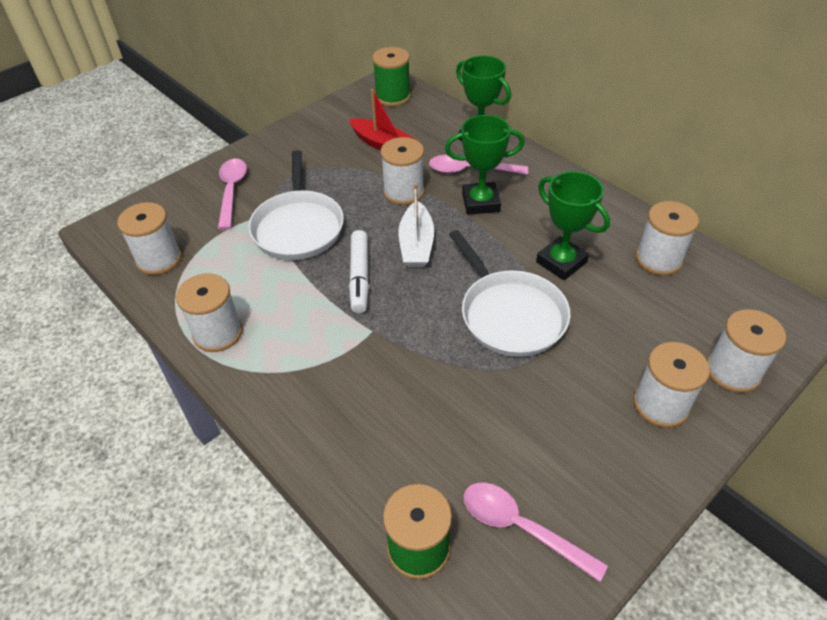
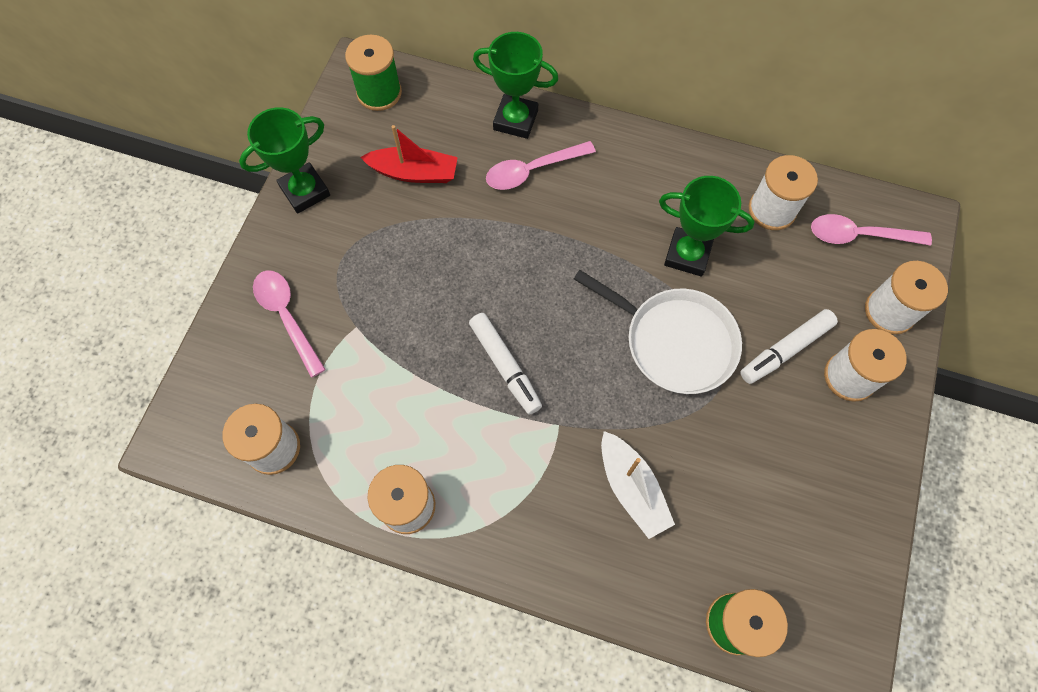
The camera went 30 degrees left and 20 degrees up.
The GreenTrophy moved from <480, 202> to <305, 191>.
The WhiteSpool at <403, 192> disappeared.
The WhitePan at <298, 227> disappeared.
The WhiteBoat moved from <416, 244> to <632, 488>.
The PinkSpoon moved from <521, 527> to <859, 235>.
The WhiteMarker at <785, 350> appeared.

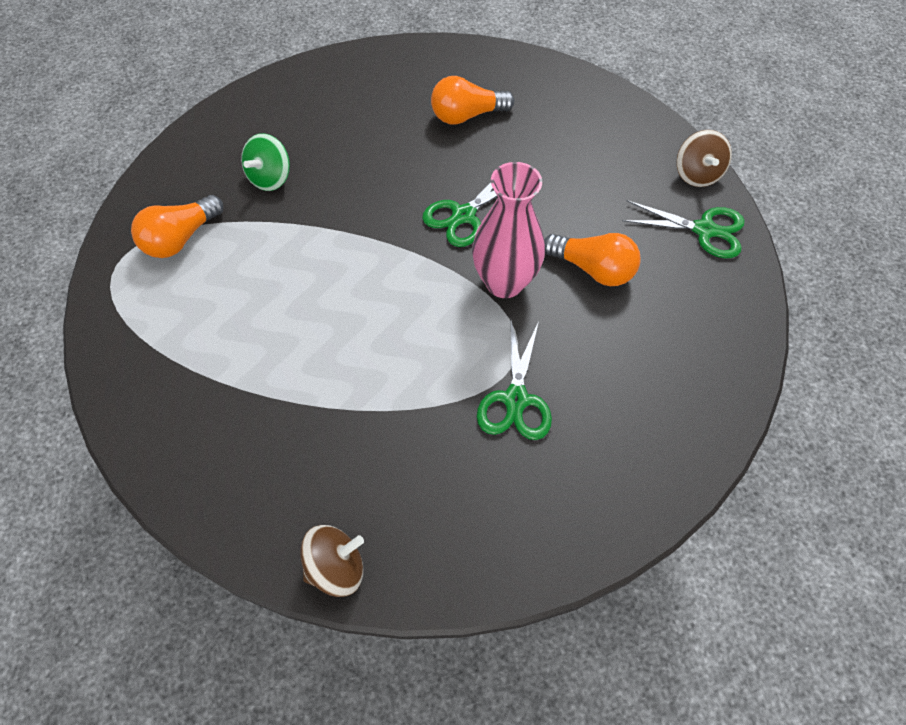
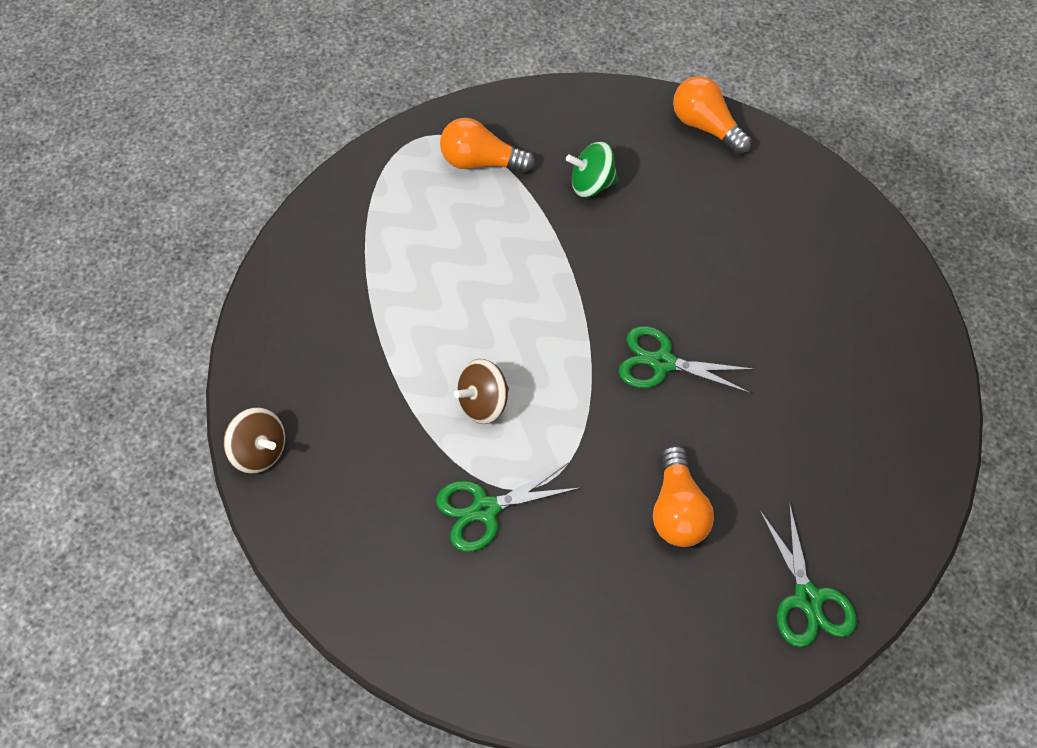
The camera went 60 degrees right and 0 degrees up.
The OrangeLightBulb moved from <467, 116> to <706, 126>.
The BrownSpinningTop moved from <696, 174> to <483, 403>.
The PinkVase at <504, 282> disappeared.

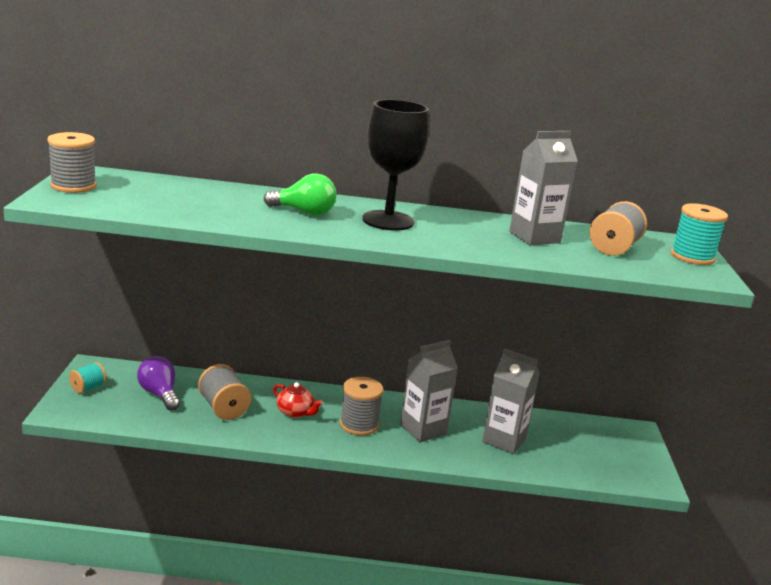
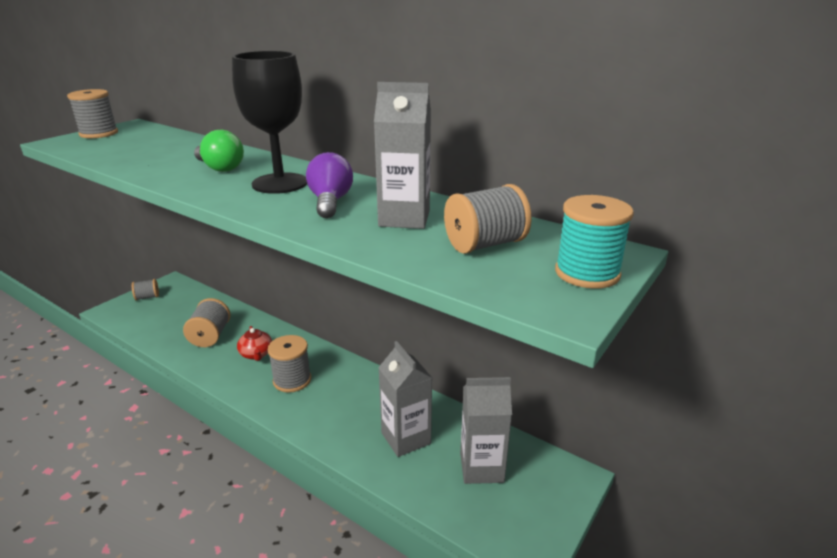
The camera went 35 degrees right and 5 degrees up.
The GreyCarton moved from <423, 429> to <481, 467>.
The PurpleLightBulb moved from <159, 394> to <330, 202>.
The TurquoiseSpool at <88, 388> became the GreySpool at <147, 297>.

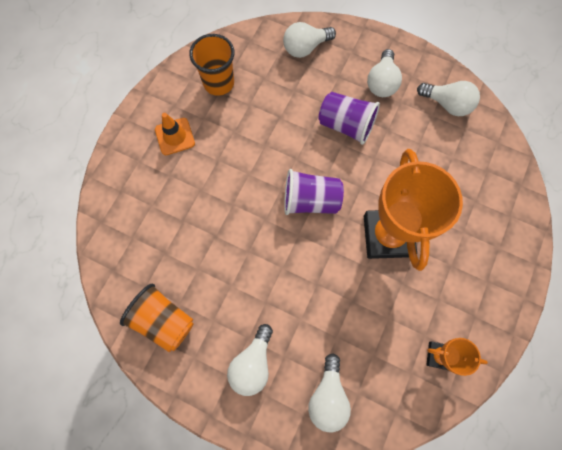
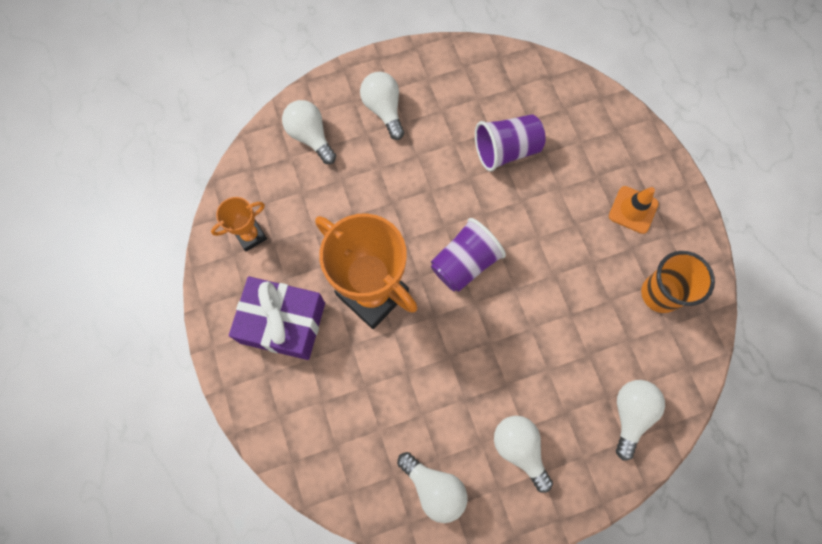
The camera went 135 degrees right and 0 degrees up.
The WhiteLightBulb at <447, 104> turned 120 degrees counterclockwise.
The PurpleCup moved from <346, 125> to <506, 150>.
The OrangeCup at <164, 320> disappeared.
The PurpleGift at <283, 322> appeared.

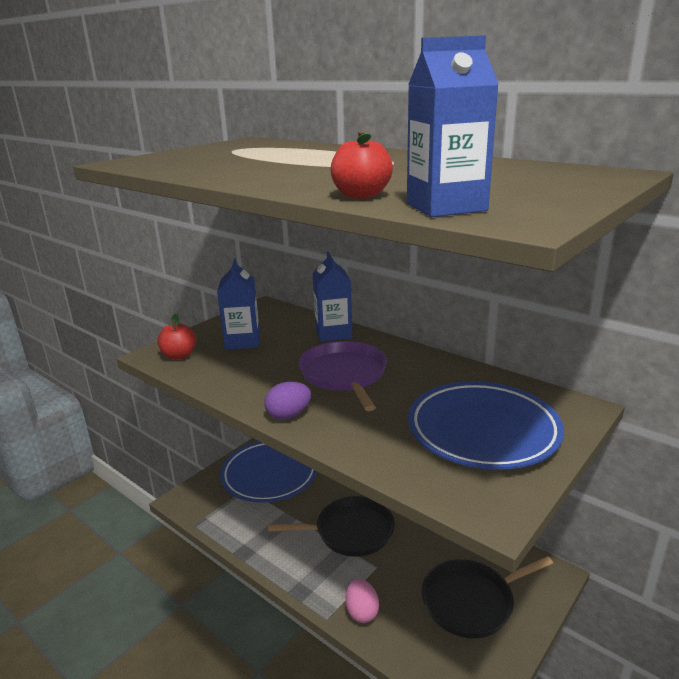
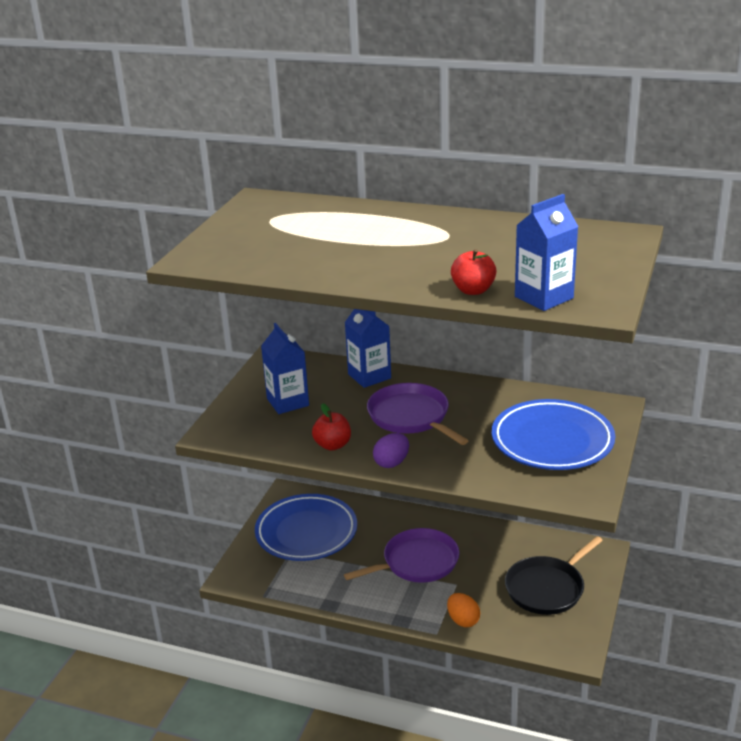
The camera went 20 degrees left and 5 degrees up.
The RedApple moved from <179, 356> to <332, 445>.
The BlackPan at <350, 531> became the PurplePan at <417, 562>.
The PinkEgg at <362, 612> became the OrangeEgg at <463, 620>.

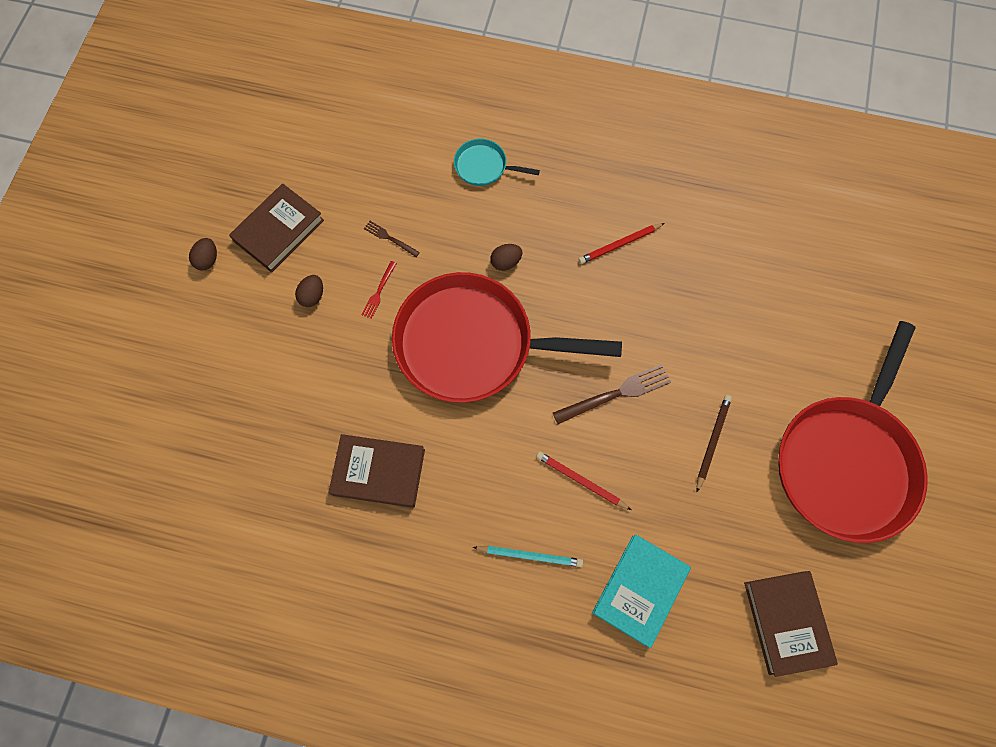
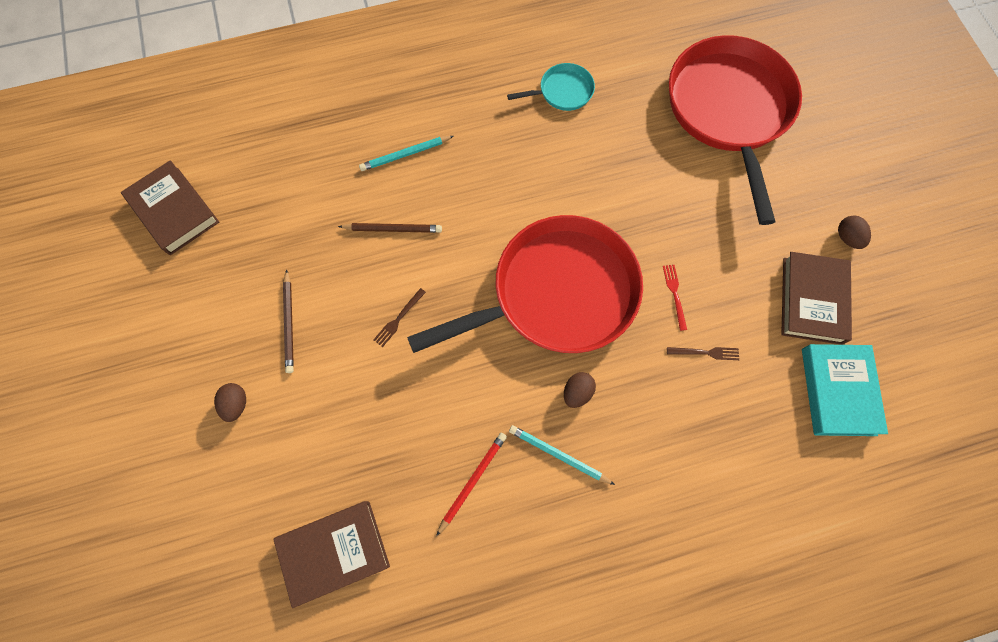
The camera went 150 degrees right and 0 degrees up.
The TurquoisePan moved from <484, 166> to <562, 91>.
The BrownEgg moved from <312, 296> to <236, 404>.
The RedPan moved from <846, 462> to <729, 110>.
The BrownFork at <616, 394> changed to 0.55 times the size.
The BrownBook moved from <378, 472> to <334, 552>.
The RedPencil at <581, 481> became the BrownPencil at <392, 229>.
The TurquoiseBook moved from <639, 590> to <838, 391>.
The TurquoisePencil at <559, 455> appeared.

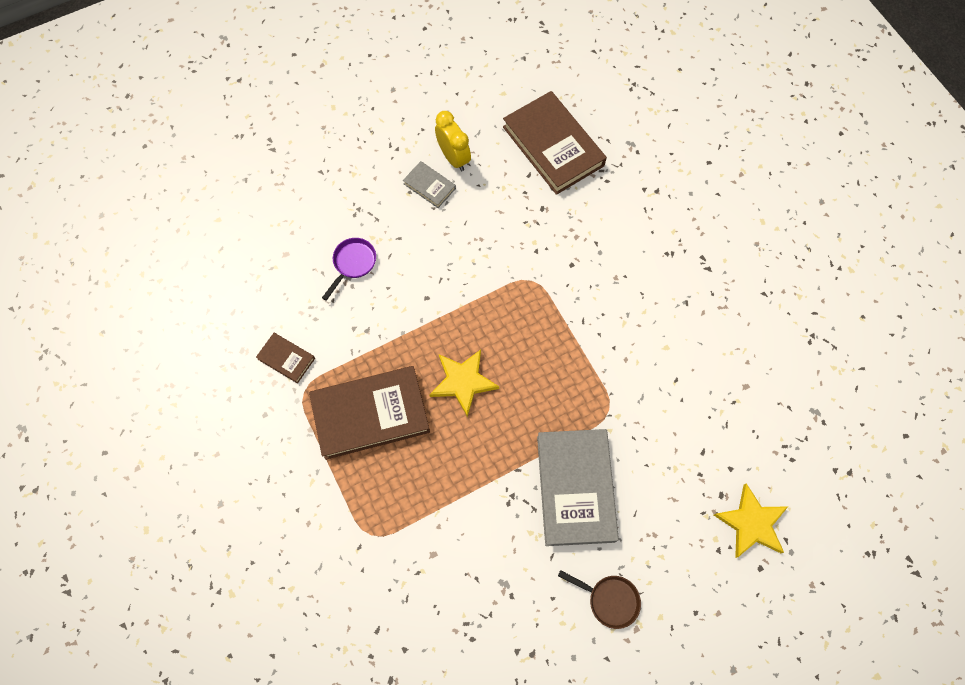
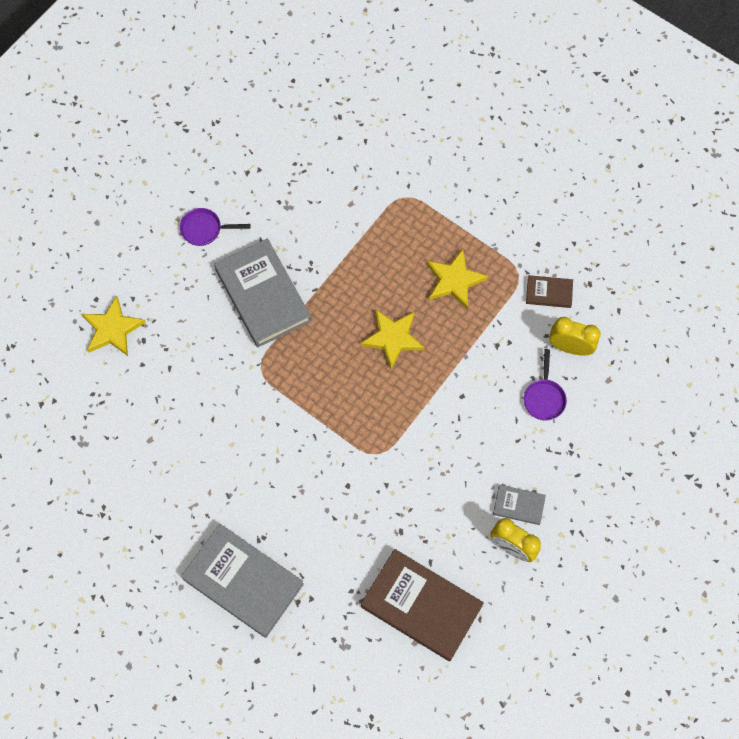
The camera went 155 degrees right and 0 degrees up.
The BrownBook at <370, 414> was replaced by the YellowStar at <454, 280>.
The BrownPan at <609, 600> became the PurplePan at <205, 229>.
The YellowClock at <570, 347> appeared.
The GreyBook at <243, 582> appeared.

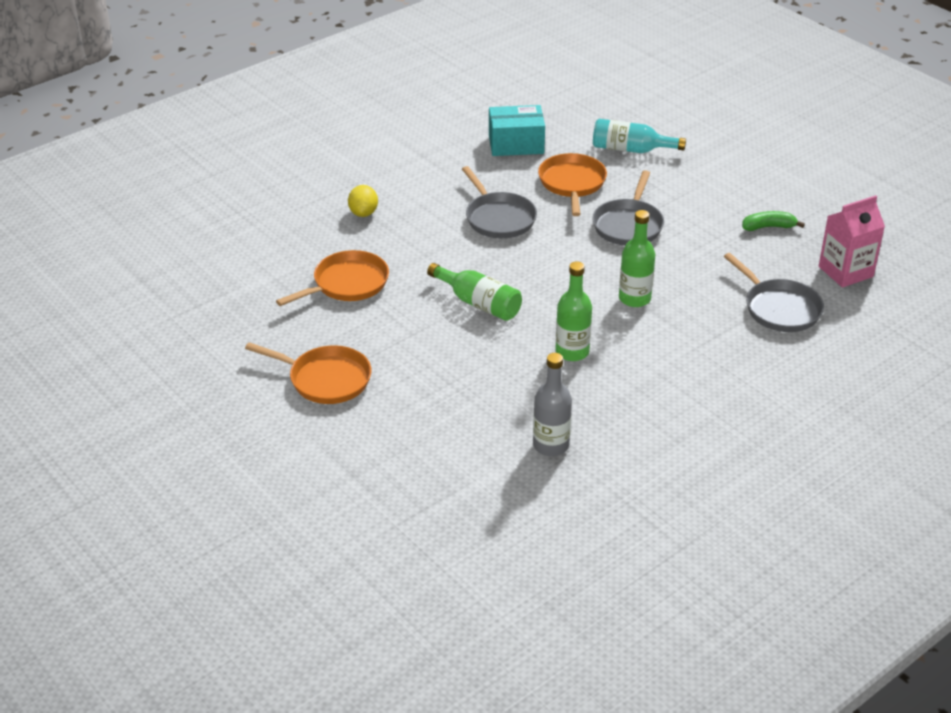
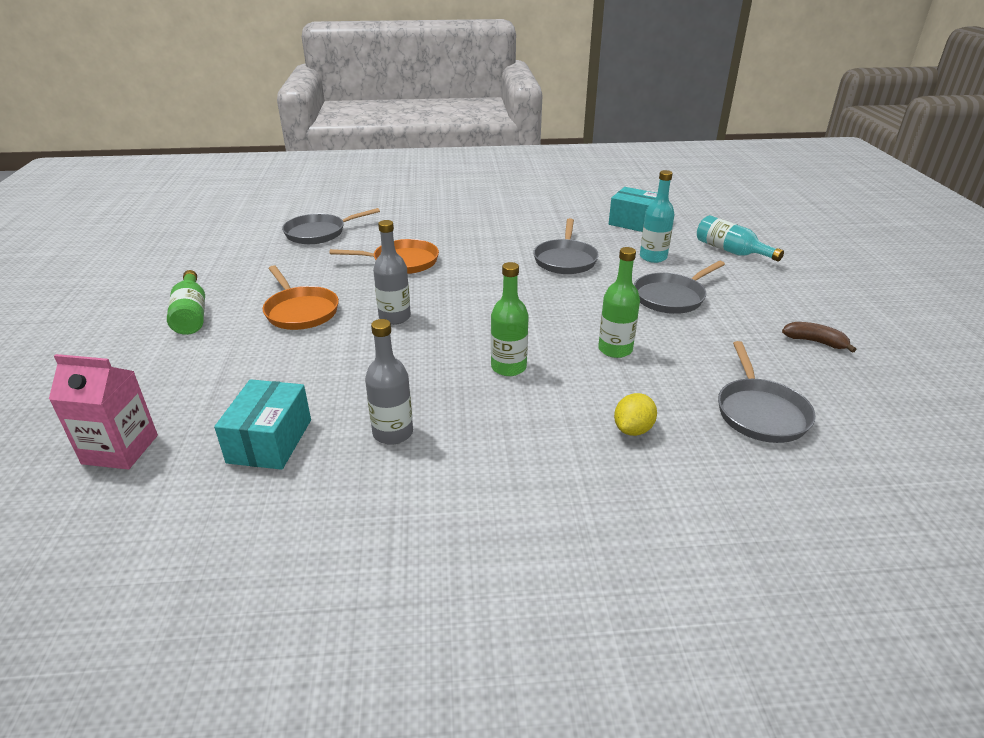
The camera went 35 degrees right and 5 degrees down.
The OrangePan at <572, 184> was replaced by the TurquoiseBottle at <653, 257>.
The YellowLemon moved from <363, 213> to <633, 429>.
The PinkCarton moved from <845, 271> to <120, 449>.
The GreenBanana at <768, 227> became the BrownBanana at <815, 342>.
The GreenBottle moved from <479, 303> to <191, 315>.
The GreyPan at <319, 233> appeared.
The GreyBottle at <394, 317> appeared.
The TurquoiseBox at <270, 441> appeared.

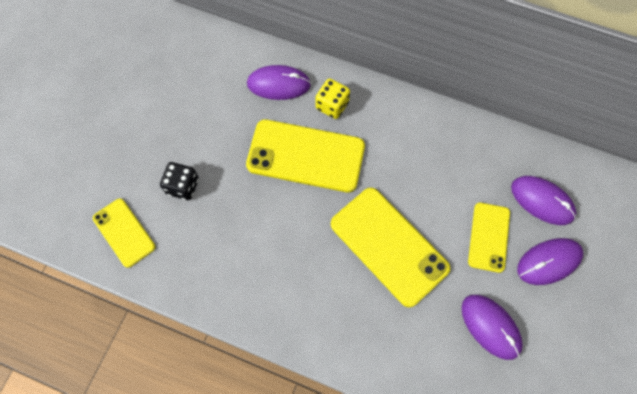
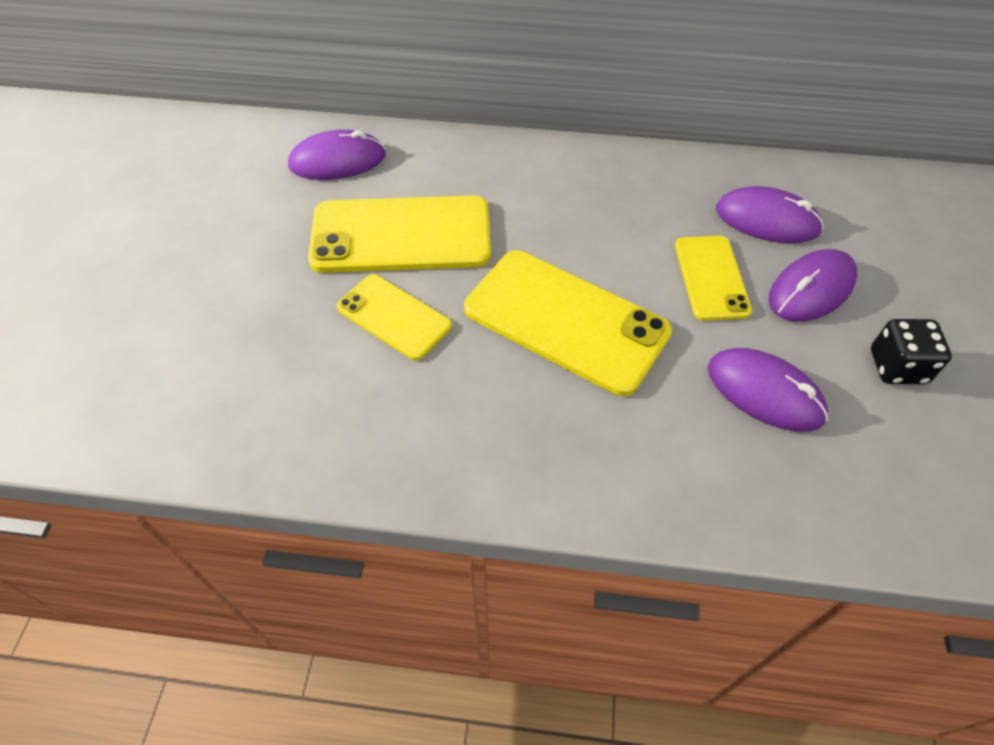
The camera went 15 degrees left and 15 degrees down.
The YellowDice at <332, 105> disappeared.
The BlackDice moved from <183, 186> to <897, 367>.
The YellowPhone moved from <124, 232> to <394, 317>.

